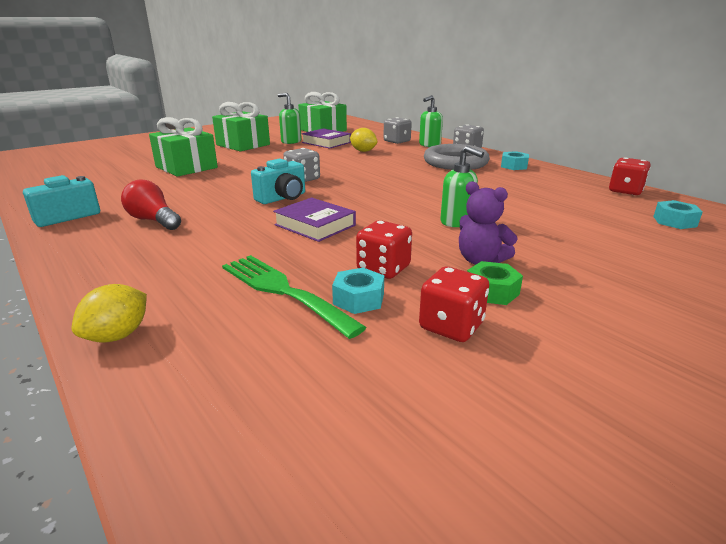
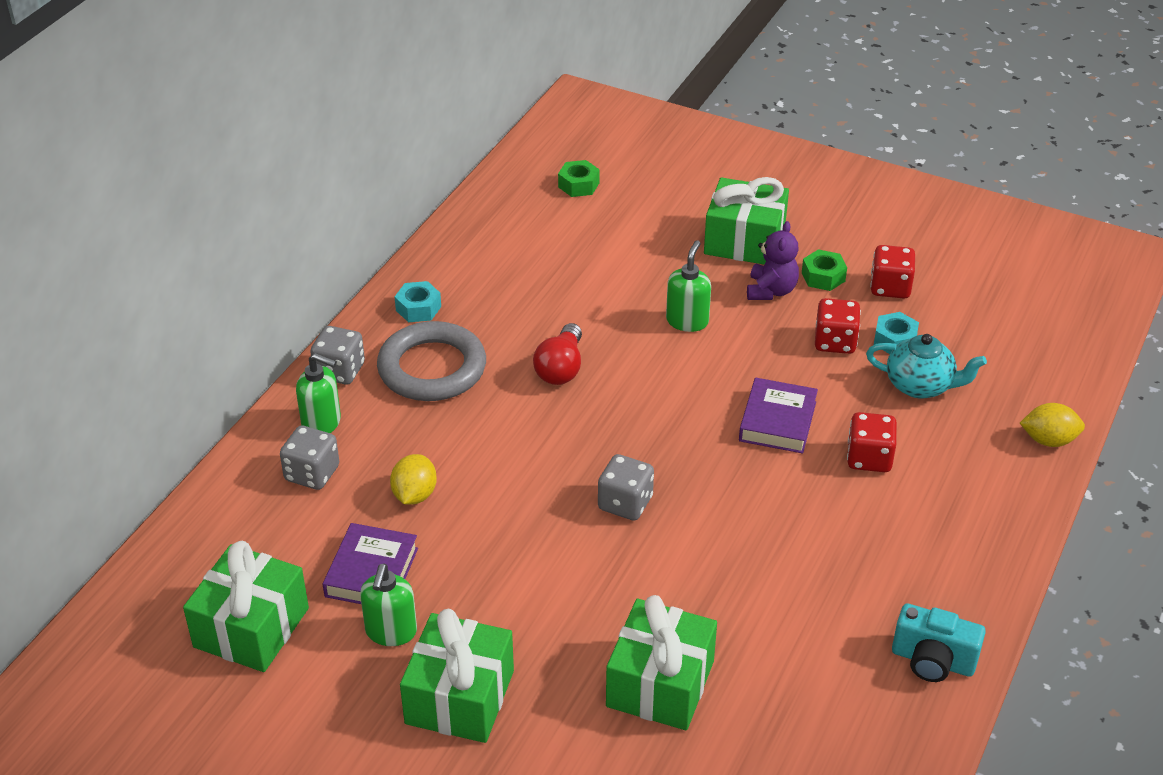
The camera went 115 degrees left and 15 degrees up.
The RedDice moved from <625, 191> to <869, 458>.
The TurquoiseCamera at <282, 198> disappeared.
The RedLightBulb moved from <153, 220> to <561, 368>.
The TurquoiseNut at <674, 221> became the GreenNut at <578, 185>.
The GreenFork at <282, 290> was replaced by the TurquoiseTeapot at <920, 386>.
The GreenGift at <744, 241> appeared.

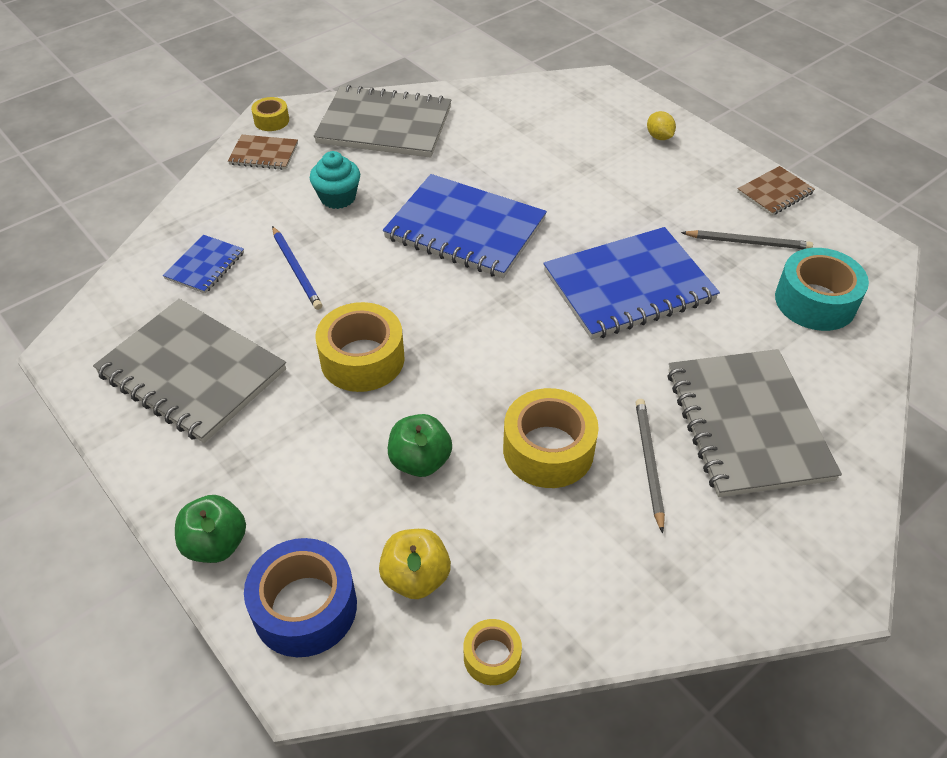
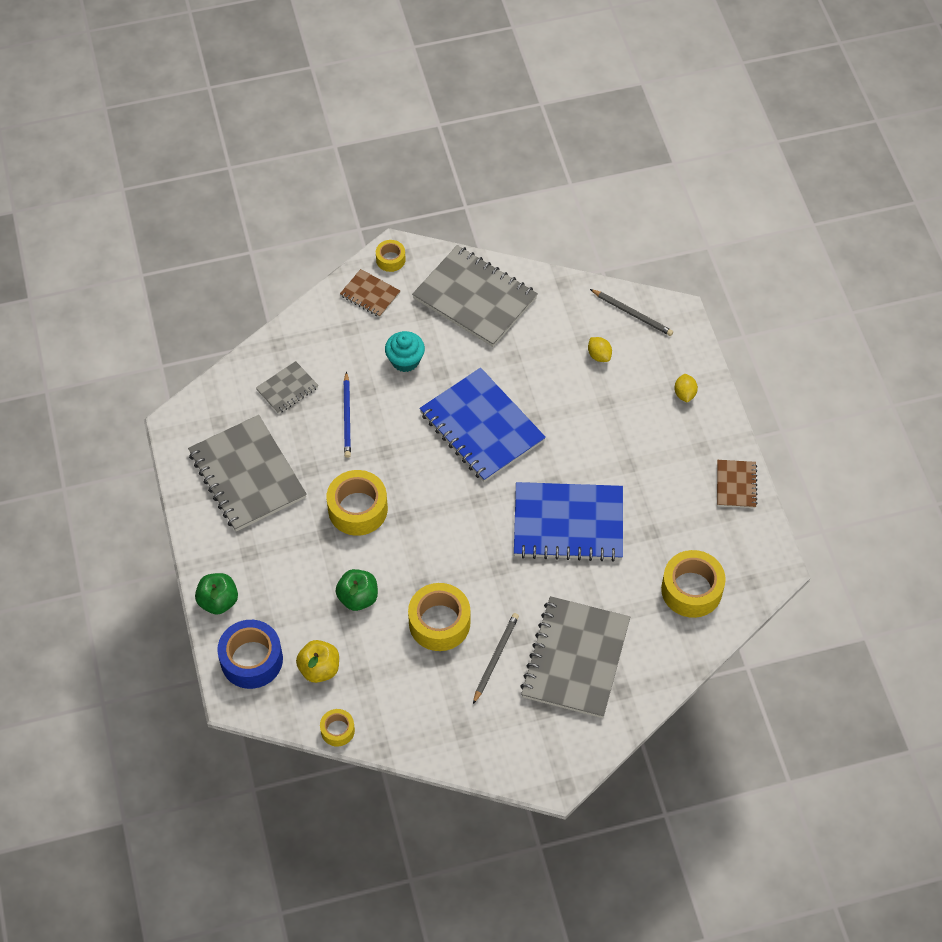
The camera went 25 degrees right and 10 degrees up.
The BrownNotebook at <775, 193> turned 75 degrees counterclockwise.
The GreyPencil moved from <748, 242> to <632, 314>.
The BlueNotebook at <205, 266> became the GreyNotebook at <287, 389>.
The TurquoiseTape at <815, 301> became the YellowTape at <691, 590>.
The YellowLemon at <599, 355> appeared.

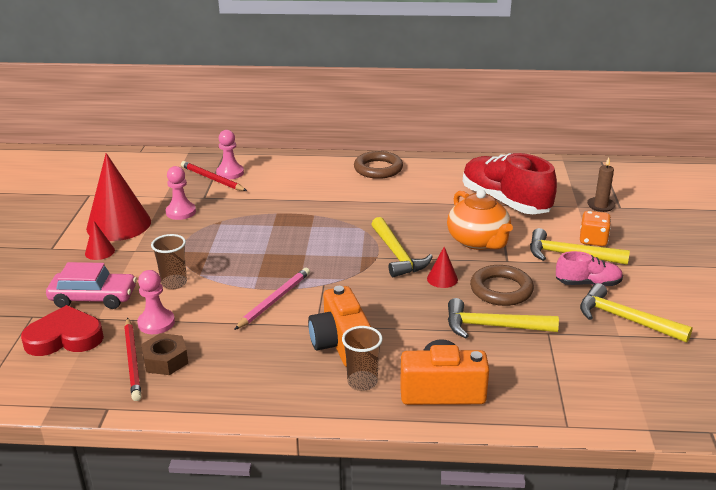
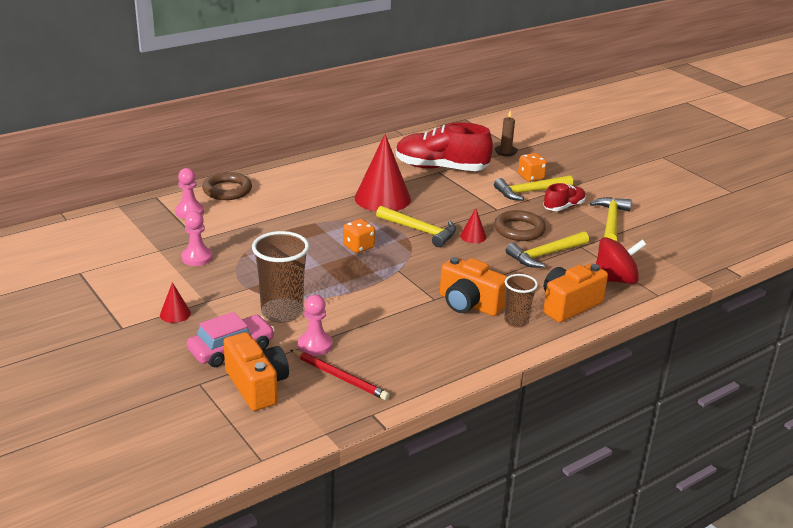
The camera went 40 degrees left and 0 degrees up.
The BrownRing moved from <378, 169> to <227, 190>.
The RedCone moved from <119, 224> to <382, 198>.
The RedPencil at <212, 179> disappeared.
The OrangeTeapot at <478, 241> disappeared.
The BrownCup at <174, 283> changed to 1.69 times the size.
The PinkShoe at <588, 283> became the RedShoe at <563, 207>.
The PinkPencil at <274, 300> disappeared.
The YellowHammer at <625, 319> turned 105 degrees clockwise.
The RedHeart at <65, 337> was replaced by the OrangeCamera at <257, 386>.
The BrownNut at <165, 360> disappeared.
The OrangeDice at <358, 247> appeared.
The RedSpinningTop at <615, 280> appeared.

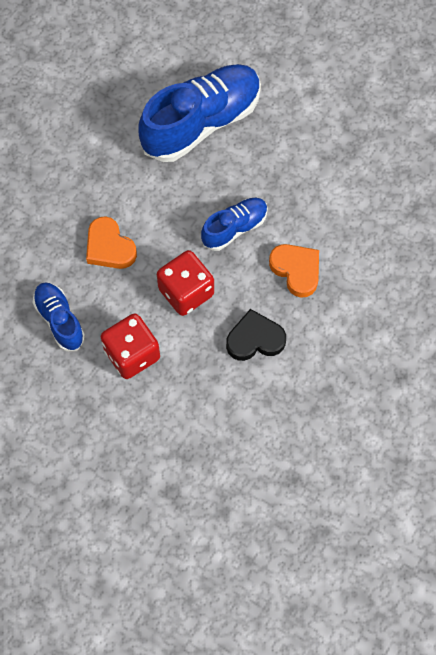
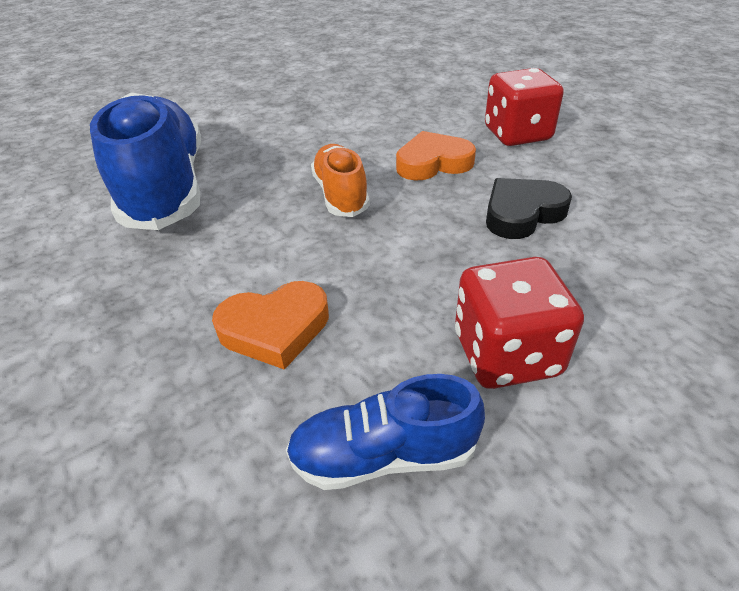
The camera went 65 degrees left and 25 degrees down.
The BlueShoe at <234, 228> became the OrangeShoe at <341, 194>.
The RedDice moved from <186, 292> to <517, 134>.
The BlackHeart at <255, 339> turned 45 degrees clockwise.

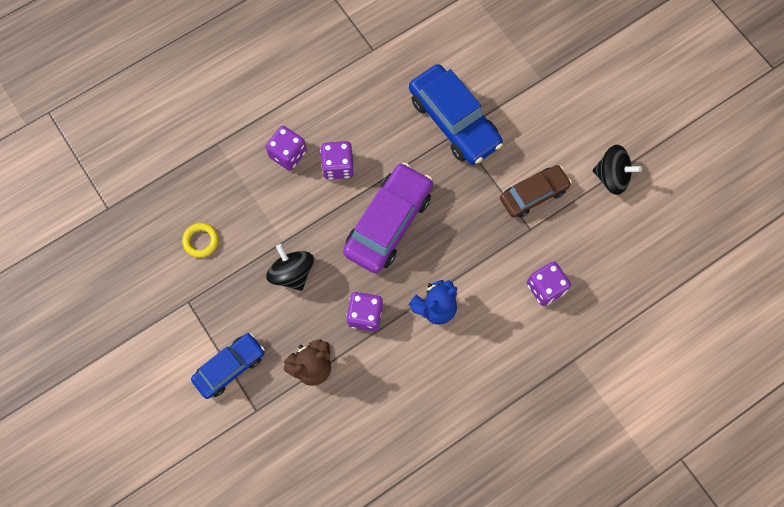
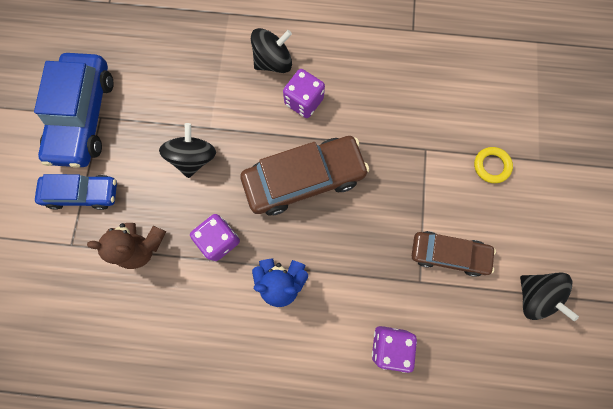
The camera went 40 degrees right and 5 degrees up.
The BlueCar moved from <454, 121> to <84, 117>.
The PurpleDice at <288, 154> was replaced by the BlackSpinningTop at <273, 62>.
The PurpleCar at <388, 223> became the BrownCar at <304, 179>.
The YellowRing moved from <201, 241> to <491, 166>.

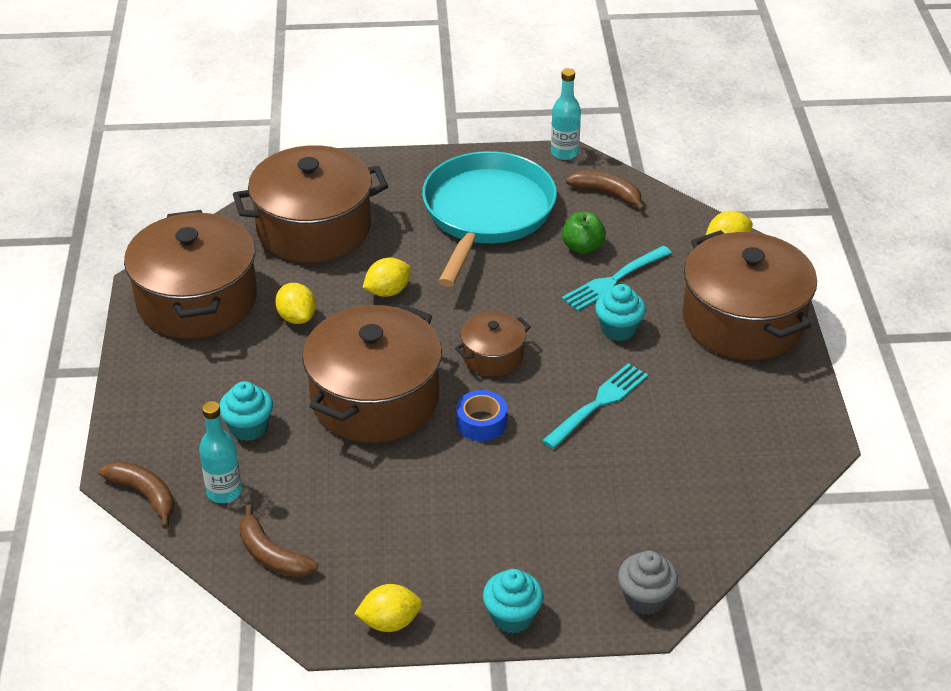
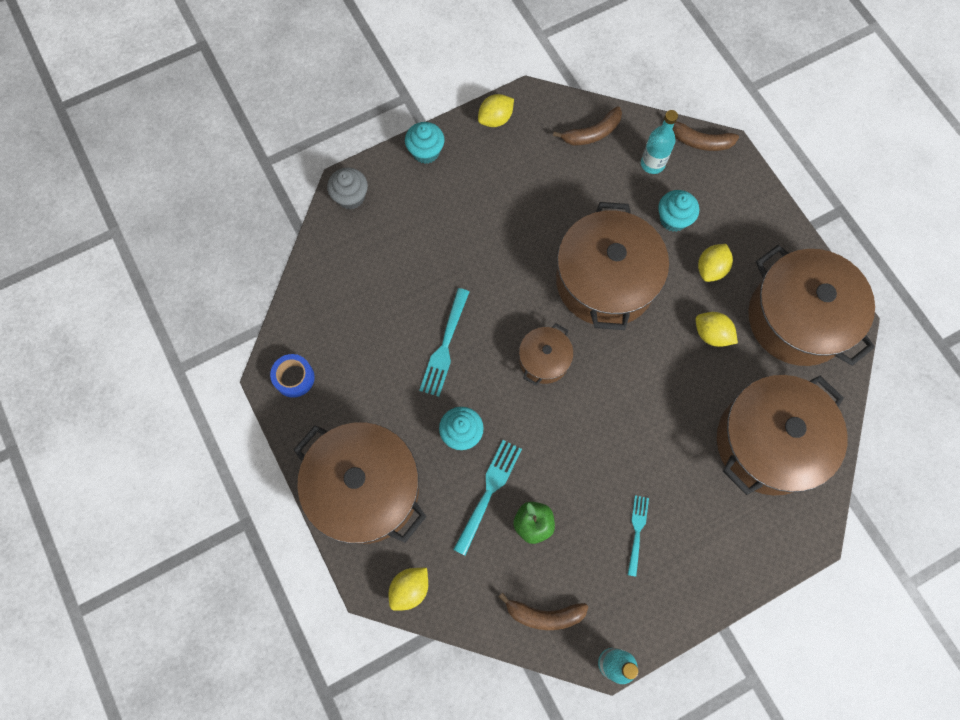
The camera went 155 degrees right and 30 degrees up.
The TurquoisePan at <486, 213> was replaced by the TurquoiseFork at <637, 532>.
The YellowLemon moved from <388, 291> to <711, 269>.
The BlueTape moved from <481, 422> to <294, 378>.
The BrownBanana at <272, 555> turned 135 degrees clockwise.

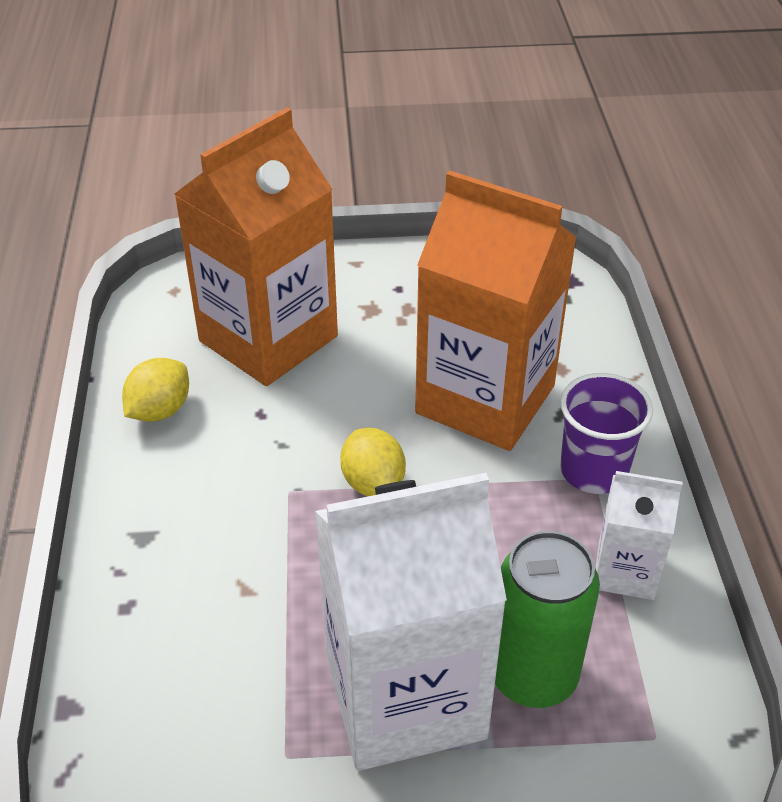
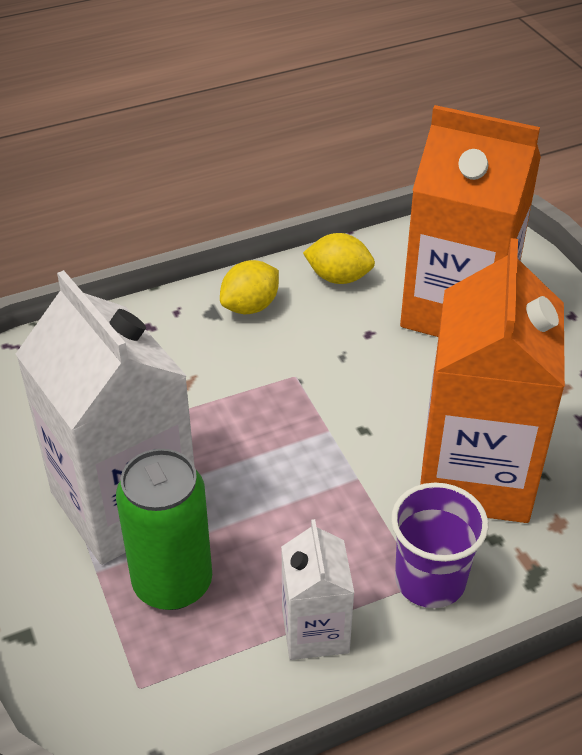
The camera went 70 degrees right and 0 degrees up.
The YellowLemon moved from <373, 483> to <250, 306>.

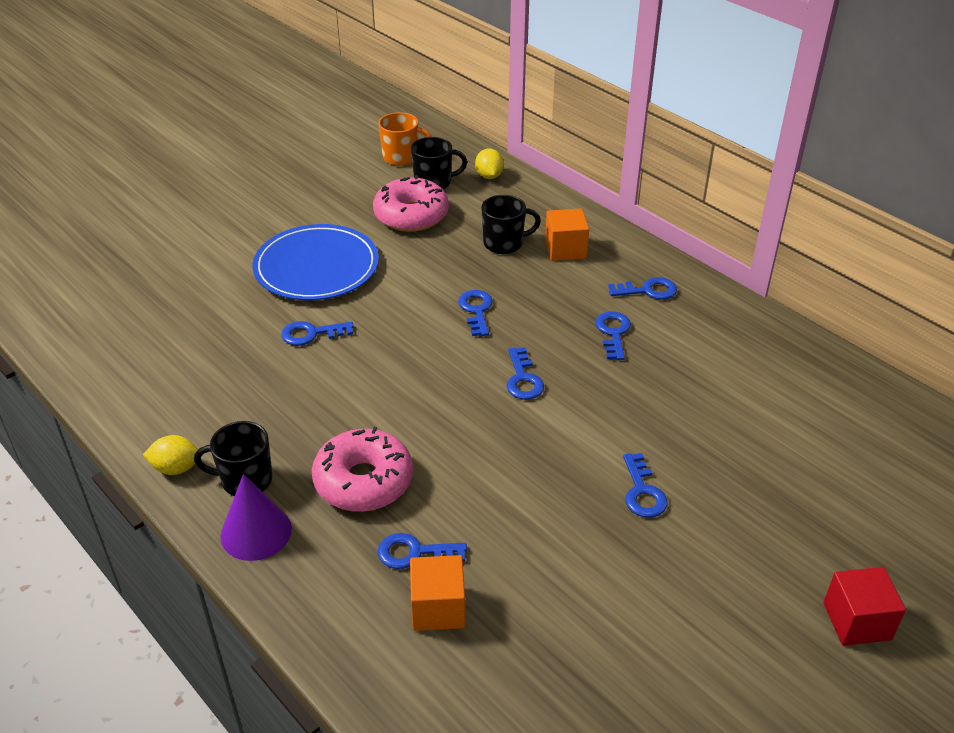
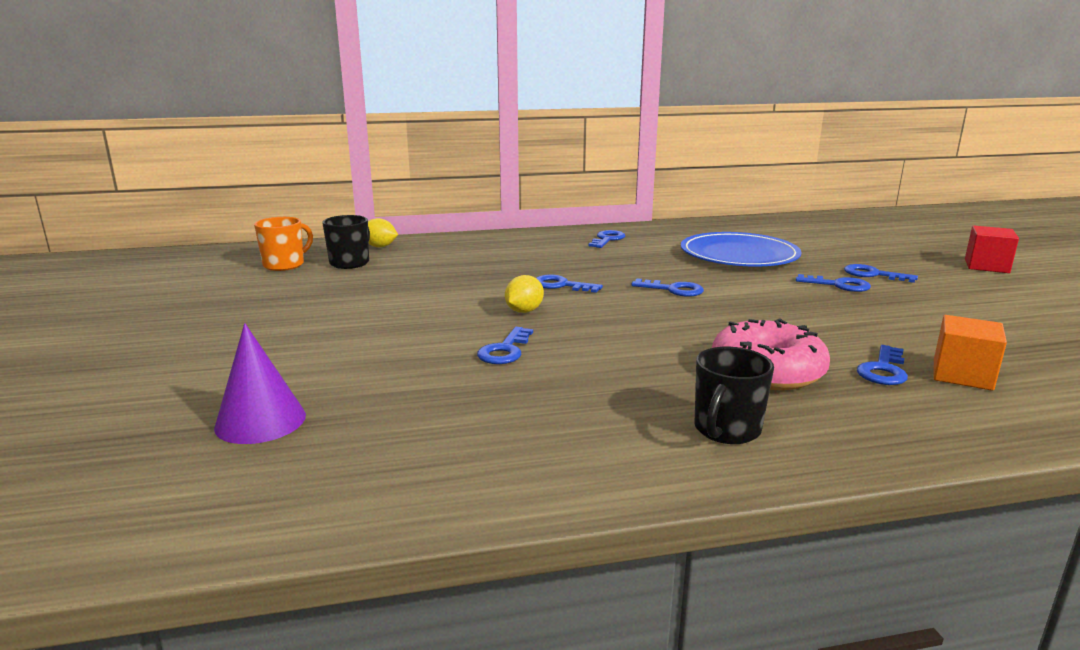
The camera went 60 degrees left and 20 degrees down.
The PinkDonut at <411, 215> disappeared.
The BlackMug at <504, 243> disappeared.
The OrangeCube at <565, 249> disappeared.
The BluePlate moved from <316, 267> to <739, 255>.
The BlueKey moved from <613, 333> to <873, 274>.
The YellowLemon moved from <176, 468> to <524, 311>.
The PurpleCone moved from <256, 532> to <260, 421>.

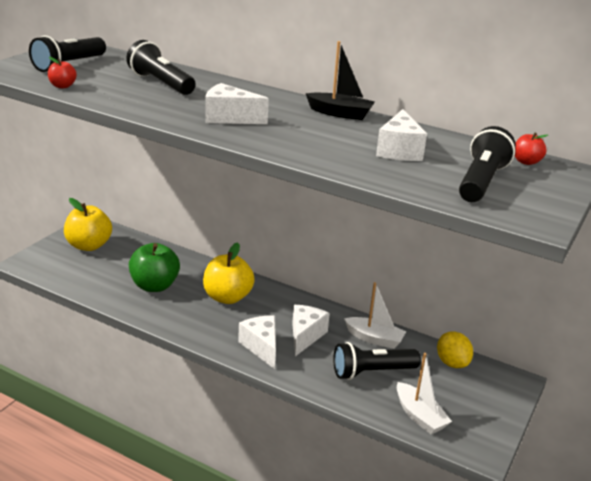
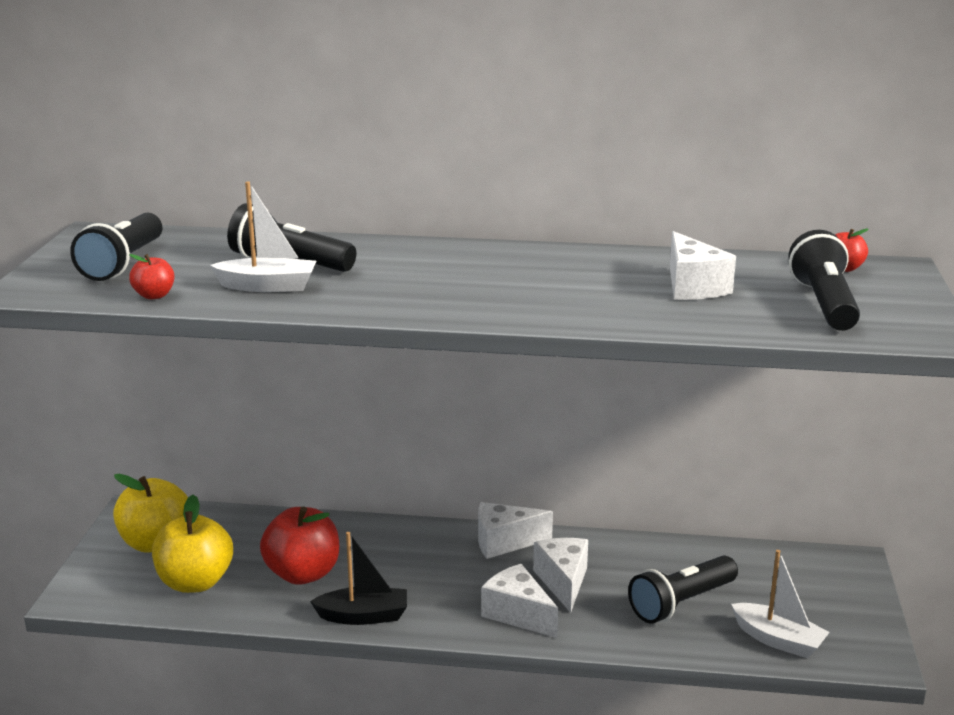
The camera went 20 degrees left and 5 degrees down.
The BlackBoat moved from <340, 113> to <363, 616>.
The WhiteCheese moved from <229, 118> to <504, 542>.
The YellowApple moved from <227, 297> to <195, 582>.
The GreenApple at <154, 286> became the RedApple at <303, 574>.
The WhiteBoat moved from <374, 339> to <268, 286>.
The YellowLemon at <452, 363> disappeared.

